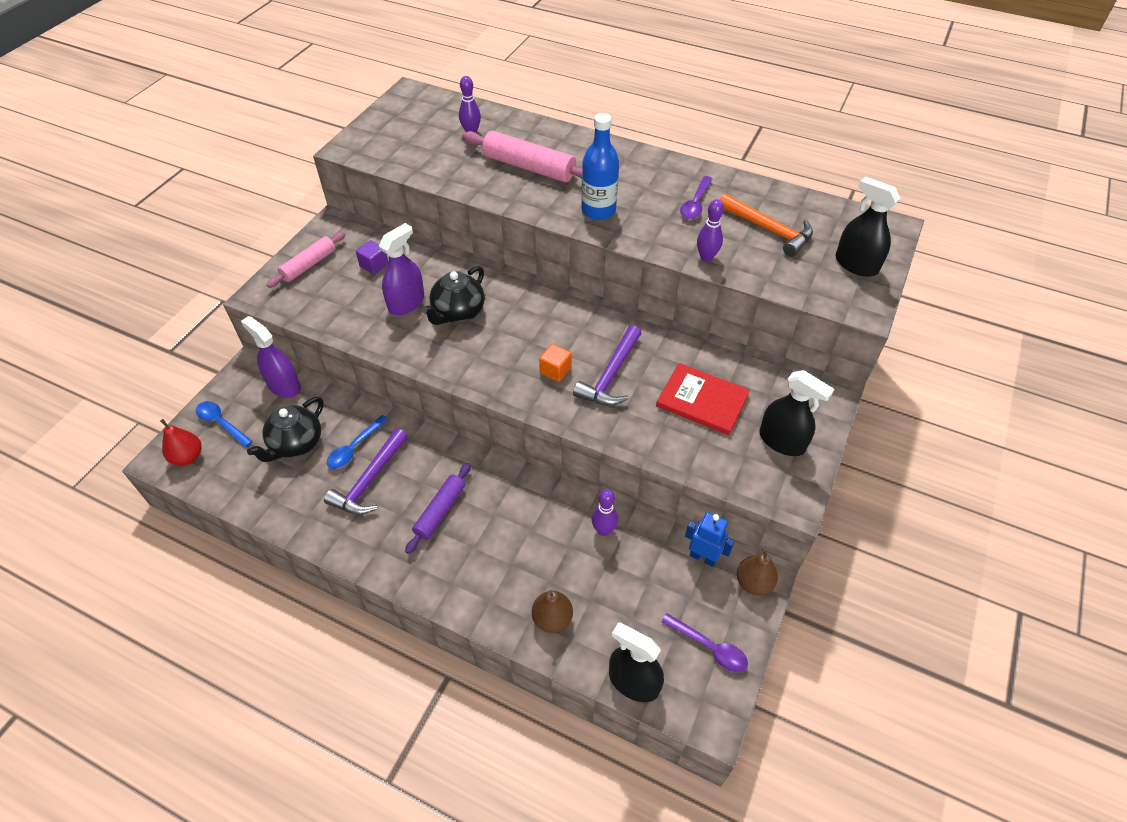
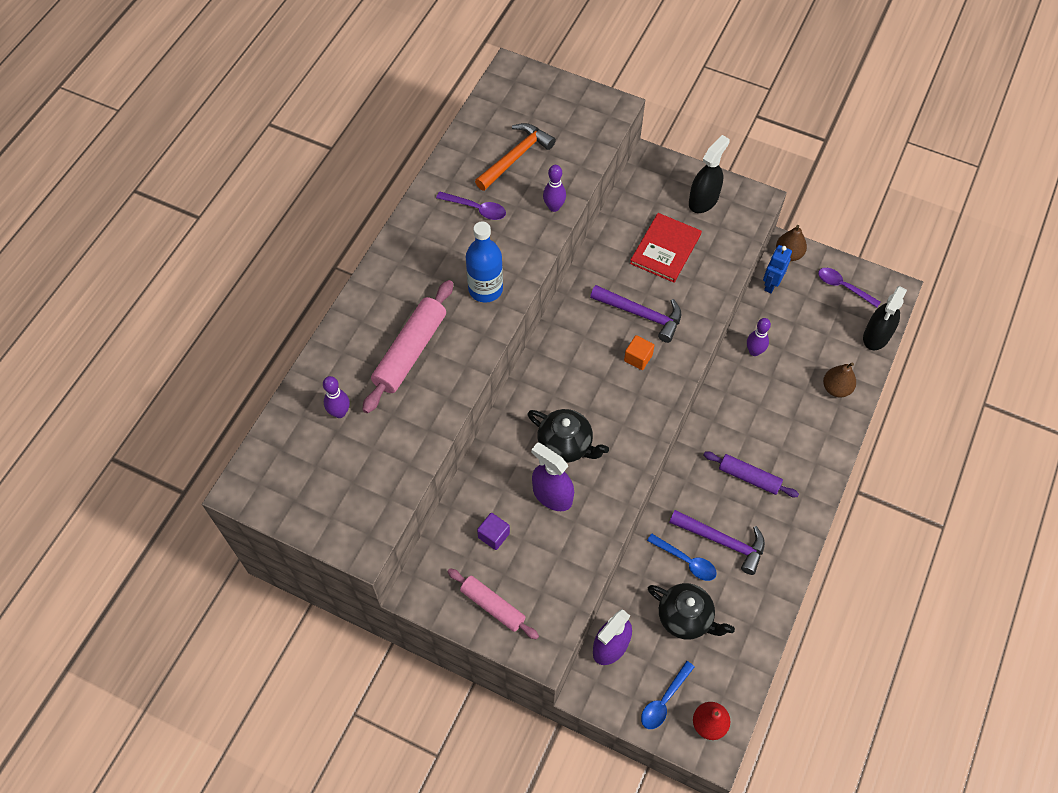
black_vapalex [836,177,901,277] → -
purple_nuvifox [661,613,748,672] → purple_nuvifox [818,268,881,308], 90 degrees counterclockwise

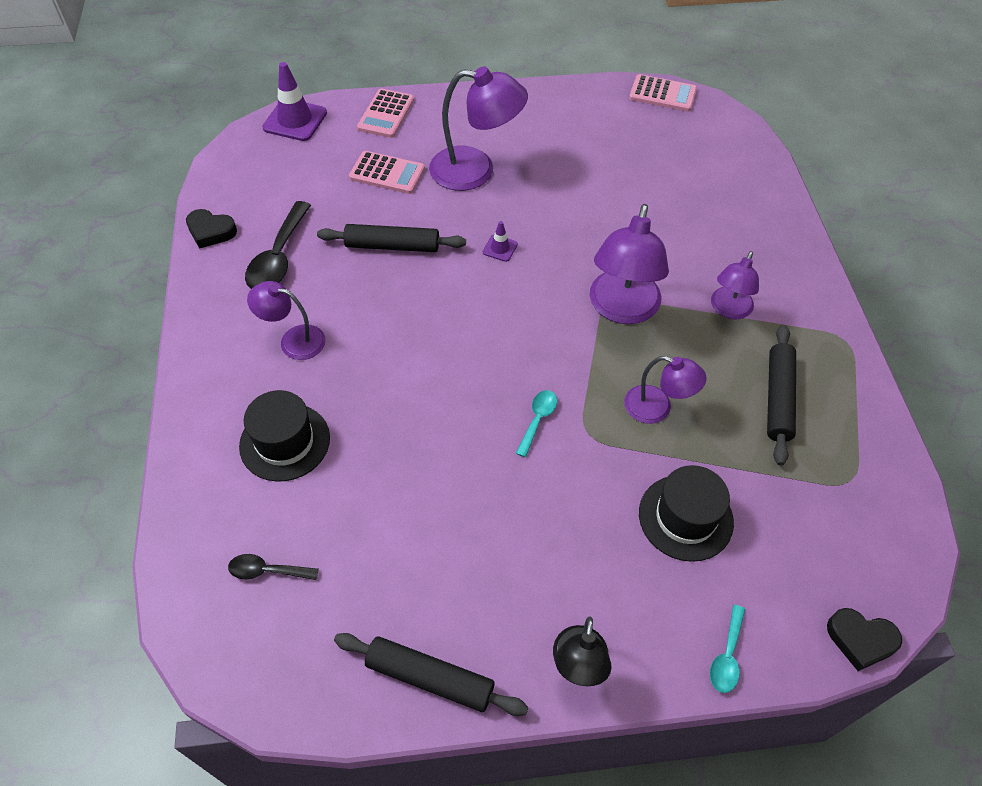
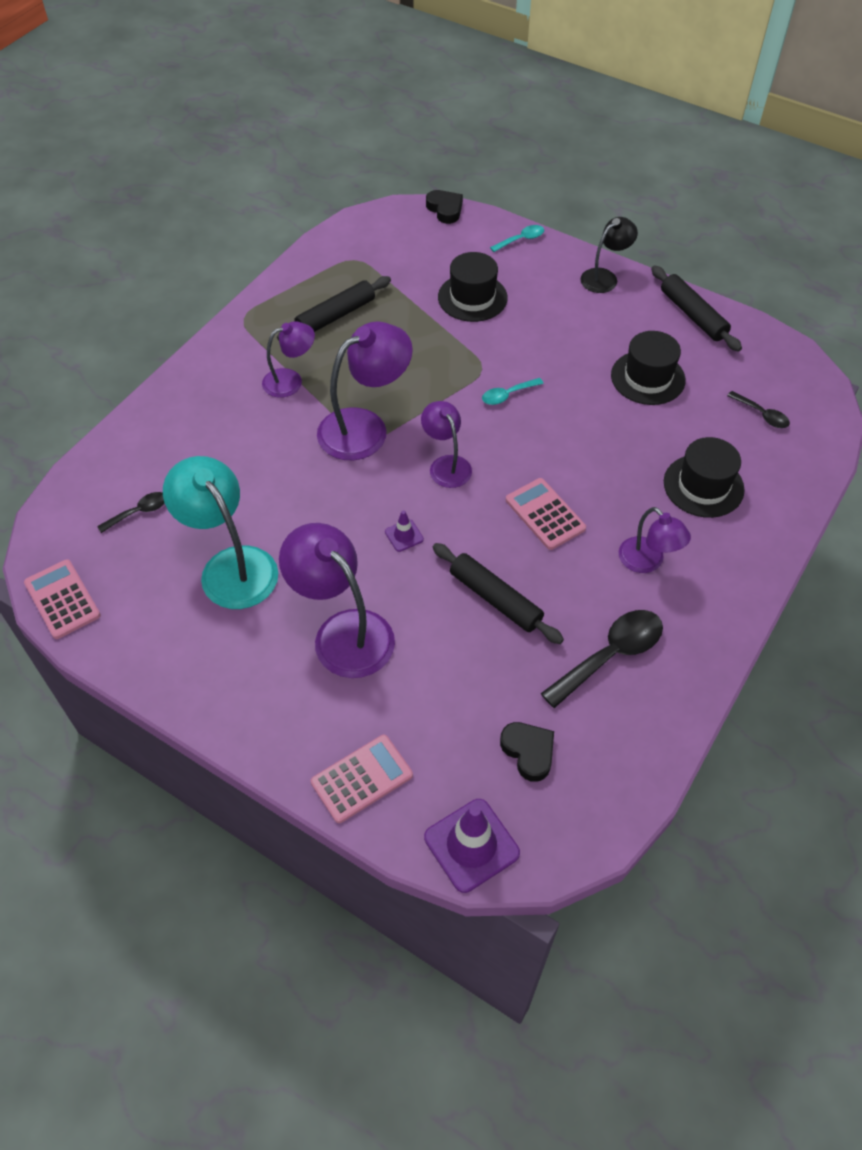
- → black_nuvifox [97,492,165,533]
- → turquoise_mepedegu [163,456,278,609]
- → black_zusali [611,331,686,405]
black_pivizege [186,209,237,249] → black_pivizege [500,722,554,782], relocated
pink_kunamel [349,151,425,194] → pink_kunamel [506,478,586,550], relocated
purple_mepedegu [624,356,707,424] → purple_mepedegu [421,401,472,488], relocated

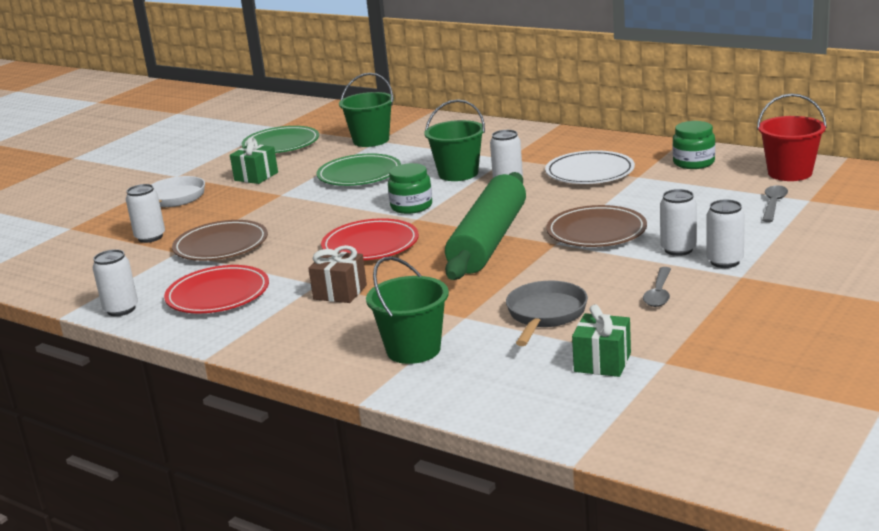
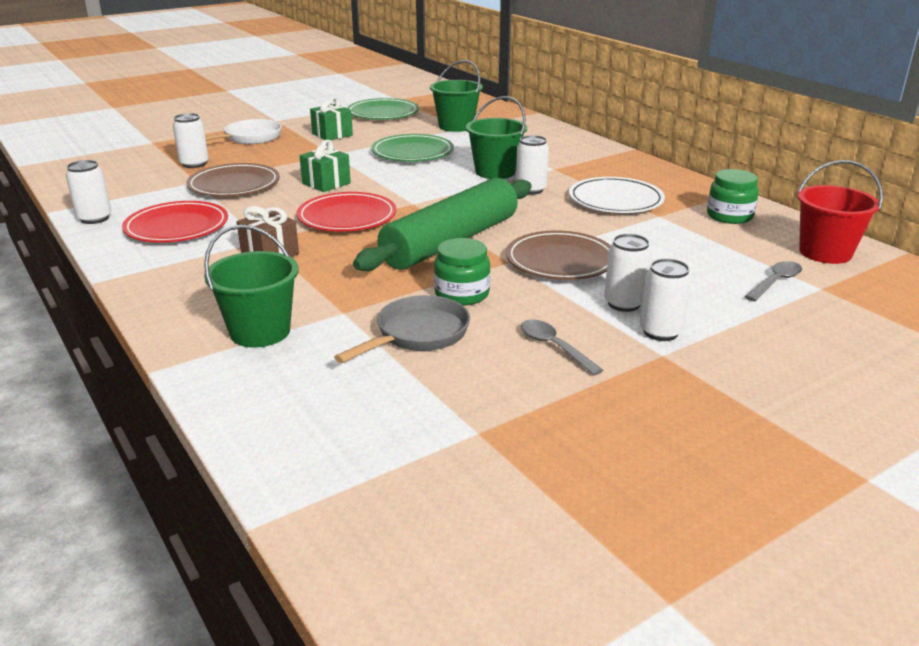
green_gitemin [388,163,432,214] → green_gitemin [434,238,490,306], relocated
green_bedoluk [572,304,631,377] → green_bedoluk [300,140,351,192], relocated
grey_nuvifox [643,267,671,307] → grey_nuvifox [521,320,603,375], 105 degrees clockwise

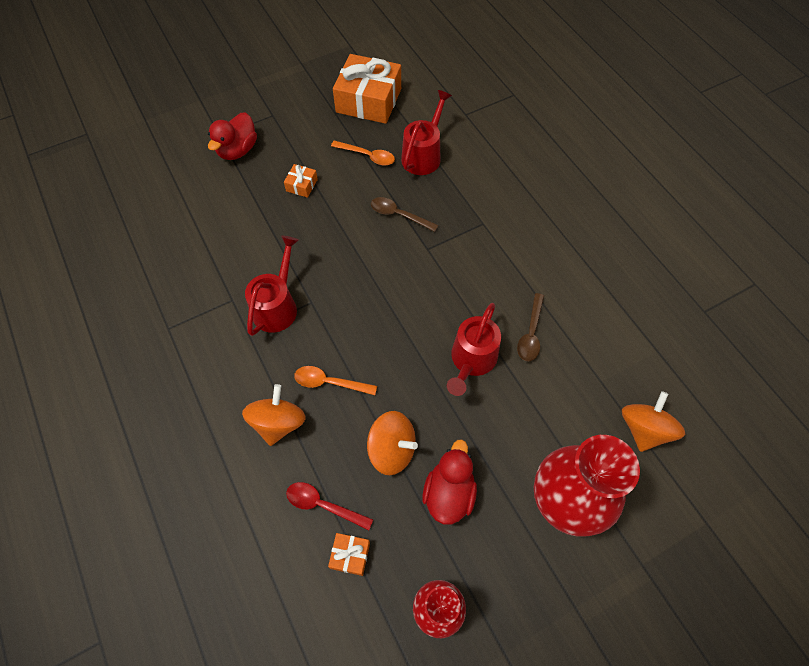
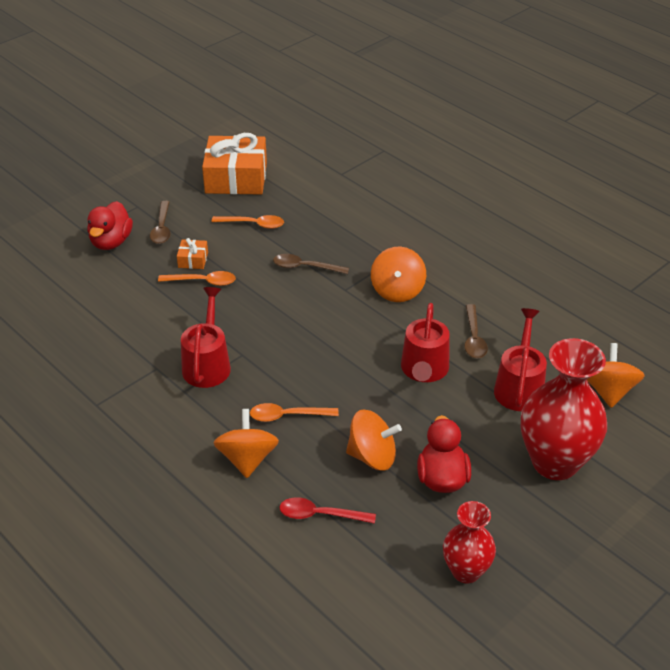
orange_bedoluk [328,533,370,576] → -
- → brown_nuvifox [150,201,171,244]
- → orange_nuvifox [158,271,236,286]
- → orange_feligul [371,247,426,302]
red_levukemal [401,90,452,175] → red_levukemal [494,308,547,411], relocated

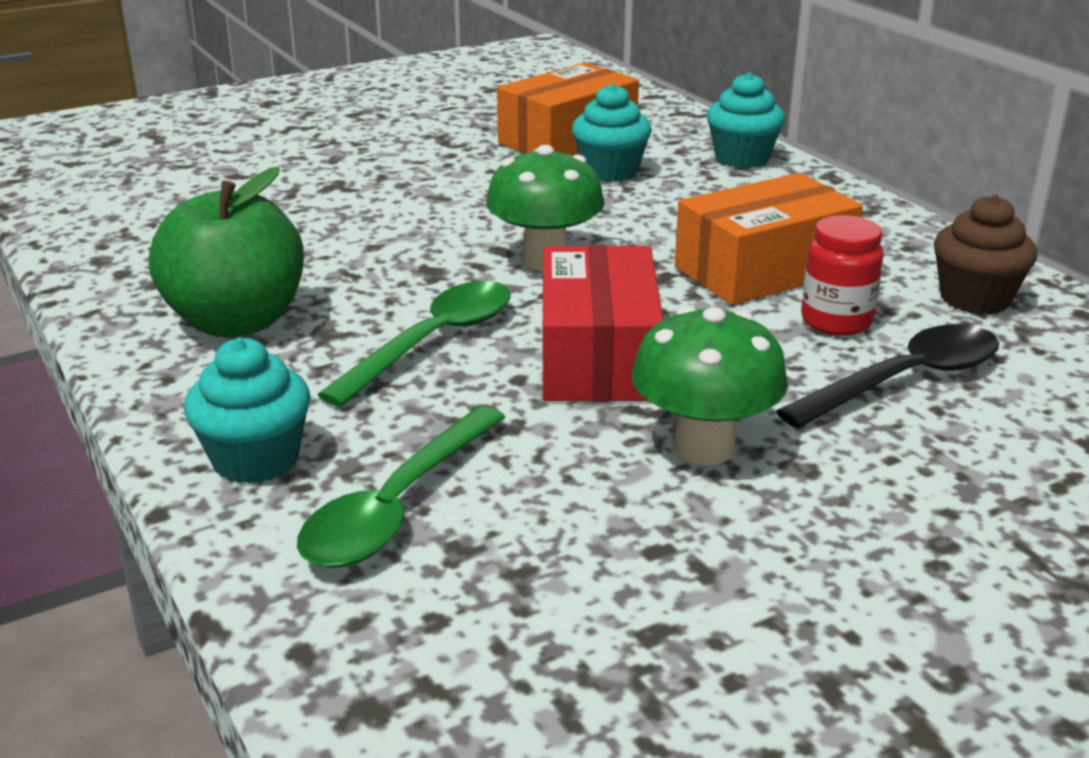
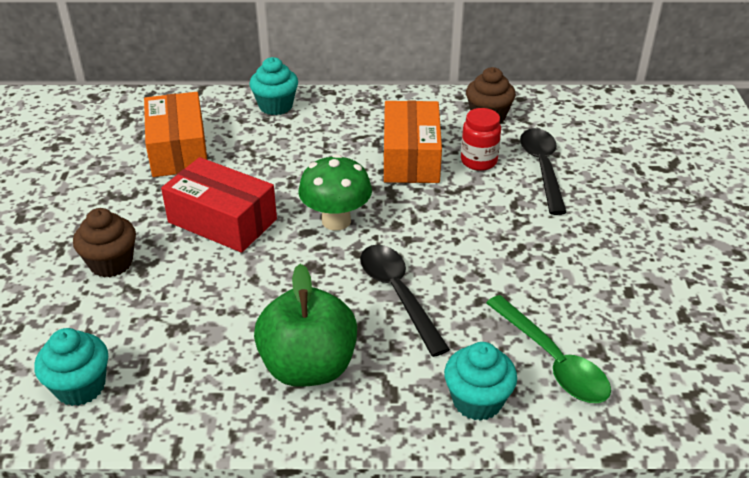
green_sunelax [632,306,788,465] → -
- → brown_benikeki [73,208,136,278]
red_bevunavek [543,245,663,402] → red_bevunavek [161,157,277,253], relocated
turquoise_benikeki [572,83,651,182] → turquoise_benikeki [34,328,108,406], relocated
green_nuvifox [317,281,511,407] → black_nuvifox [360,245,450,357]

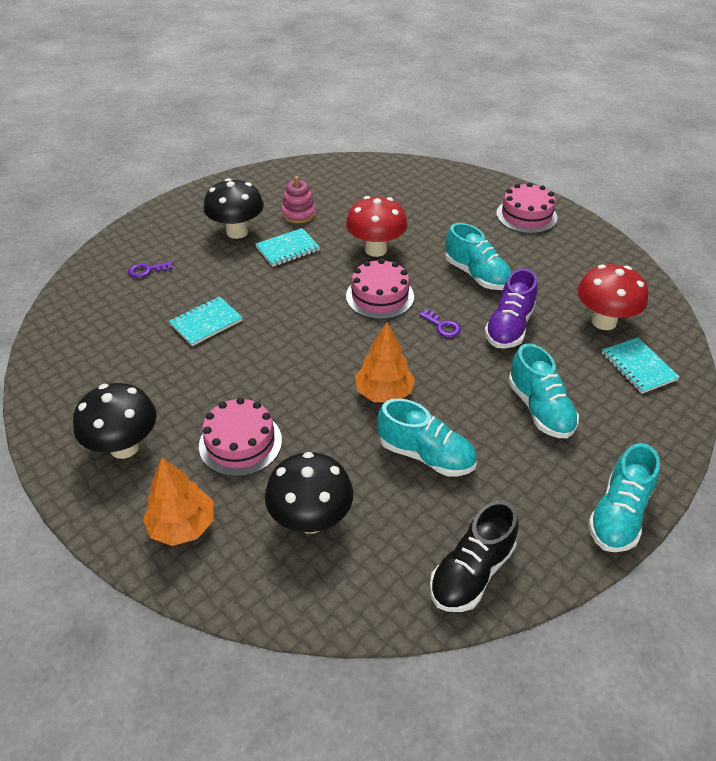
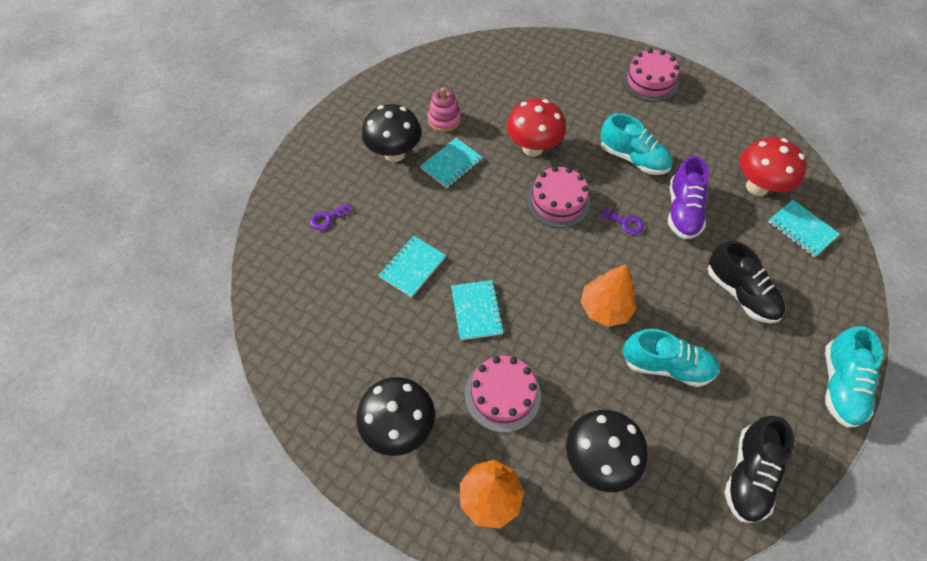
- → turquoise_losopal [451,280,504,340]
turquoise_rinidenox [508,343,579,438] → black_rinidenox [708,241,786,324]

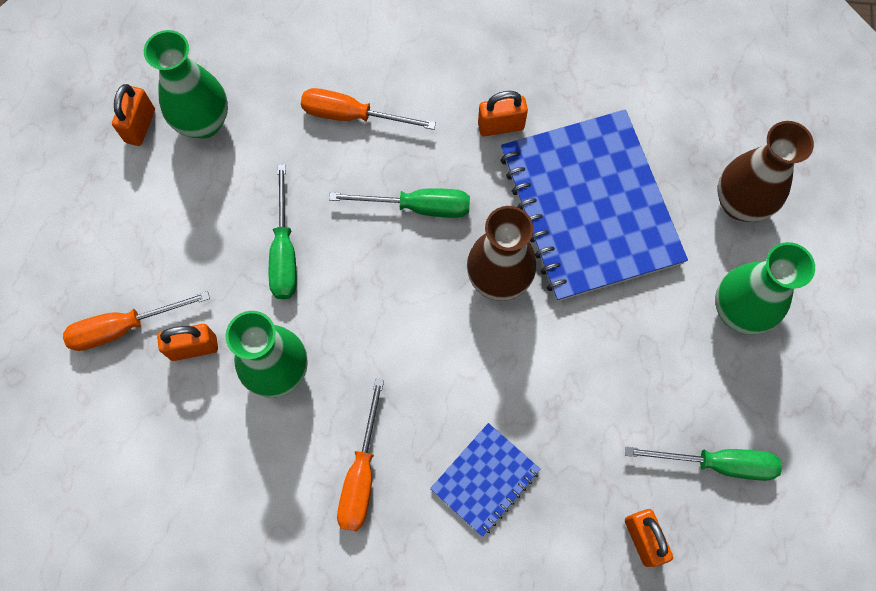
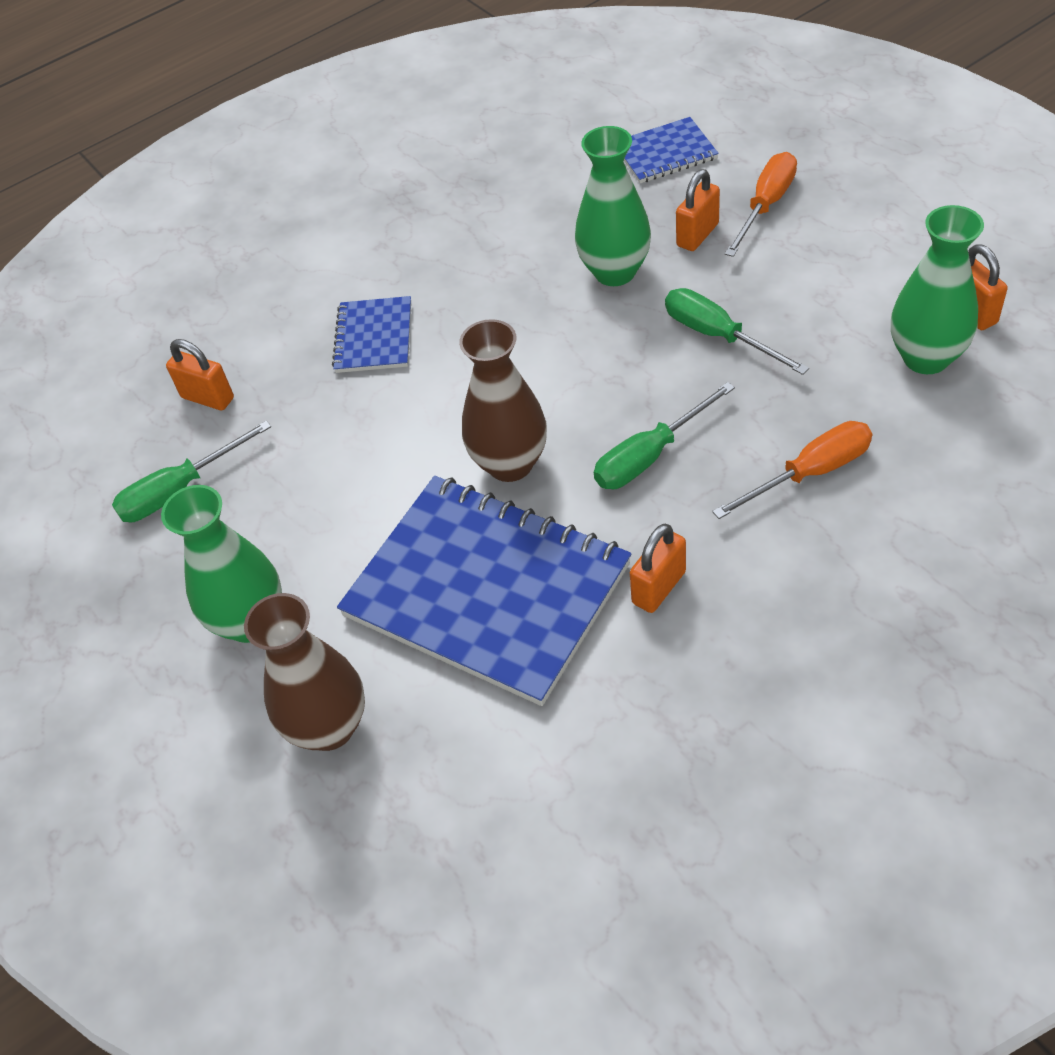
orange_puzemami [337,378,384,531] → -
- → blue_losopal [624,117,719,183]

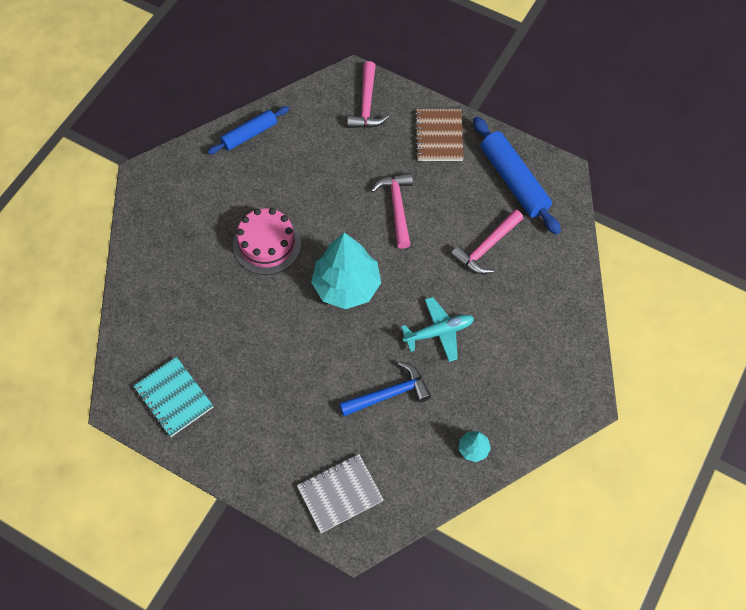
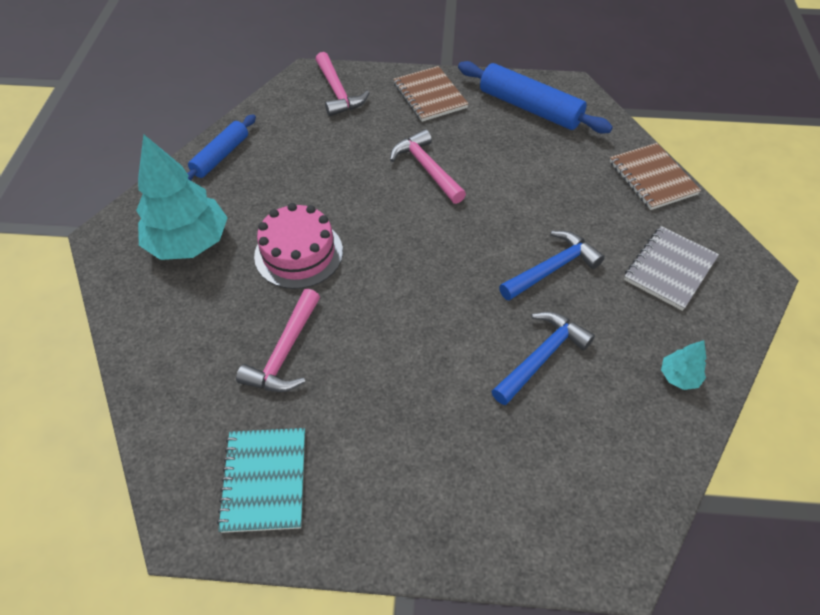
- → brown_losopal [609,143,701,210]
grey_losopal [297,454,384,533] → grey_losopal [624,226,719,311], relocated
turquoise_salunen [311,233,381,309] → turquoise_salunen [136,134,228,260], relocated
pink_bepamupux [451,209,524,274] → pink_bepamupux [236,289,320,392], relocated
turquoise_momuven [401,297,474,362] → blue_bepamupux [499,231,605,301]
turquoise_losopal [133,357,213,437] → turquoise_losopal [217,428,305,533], 60 degrees clockwise

